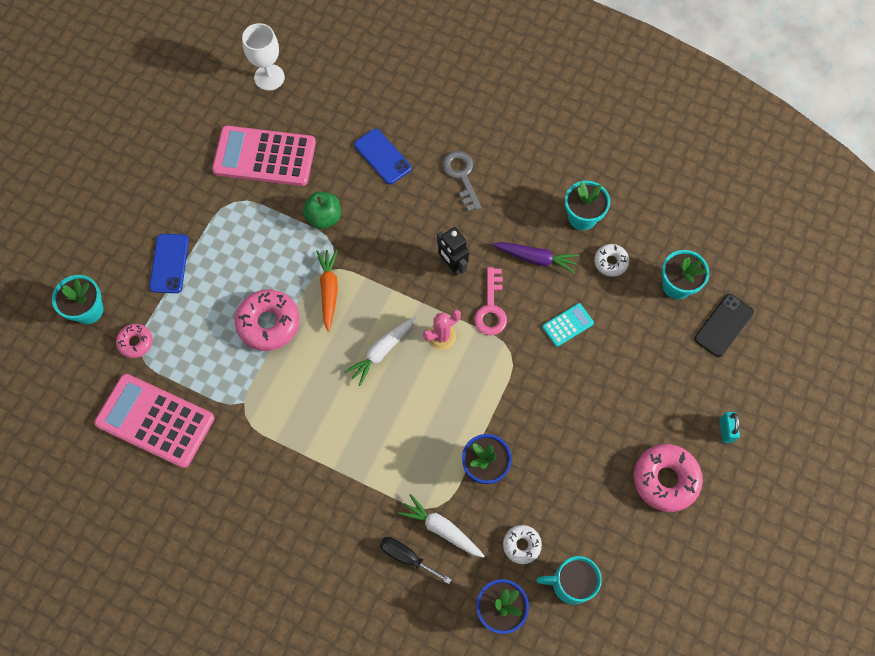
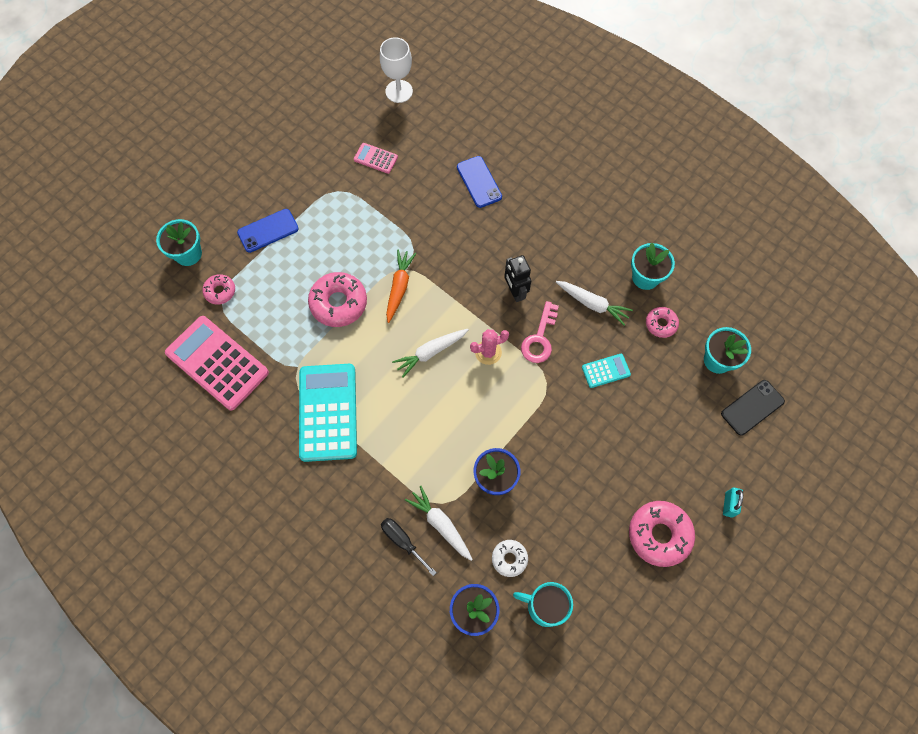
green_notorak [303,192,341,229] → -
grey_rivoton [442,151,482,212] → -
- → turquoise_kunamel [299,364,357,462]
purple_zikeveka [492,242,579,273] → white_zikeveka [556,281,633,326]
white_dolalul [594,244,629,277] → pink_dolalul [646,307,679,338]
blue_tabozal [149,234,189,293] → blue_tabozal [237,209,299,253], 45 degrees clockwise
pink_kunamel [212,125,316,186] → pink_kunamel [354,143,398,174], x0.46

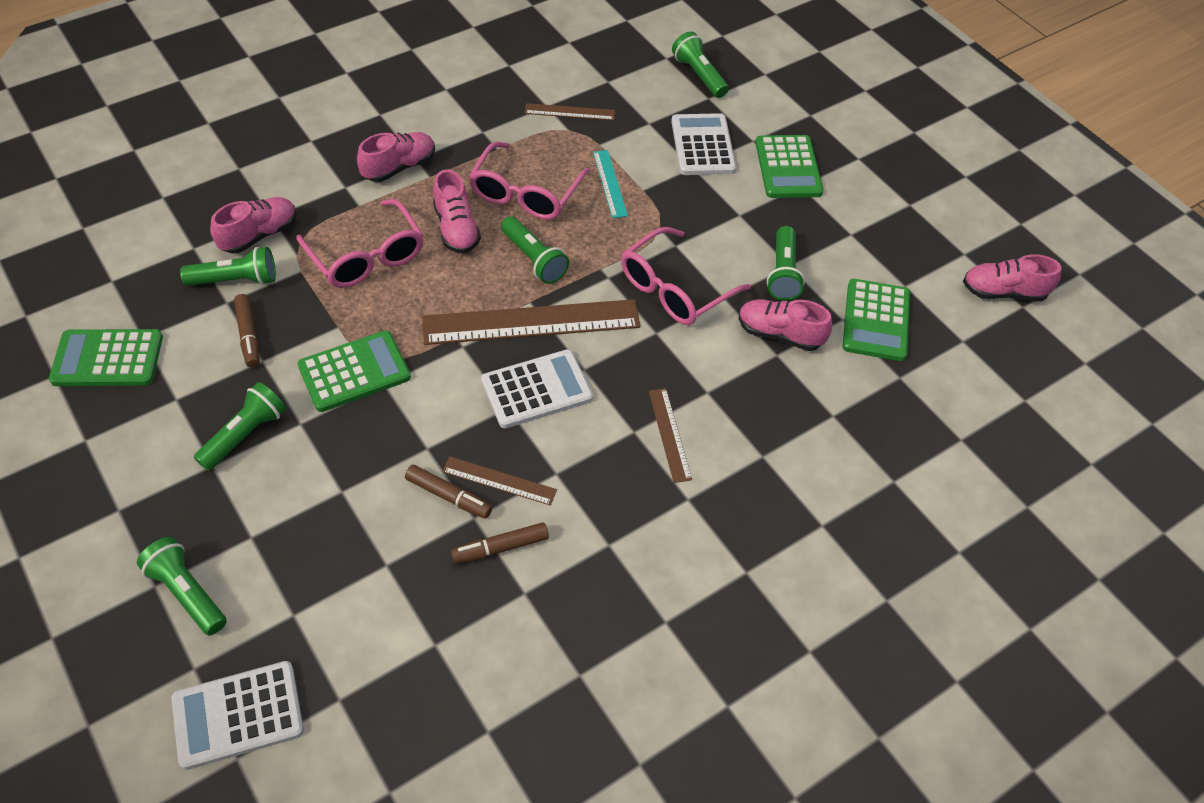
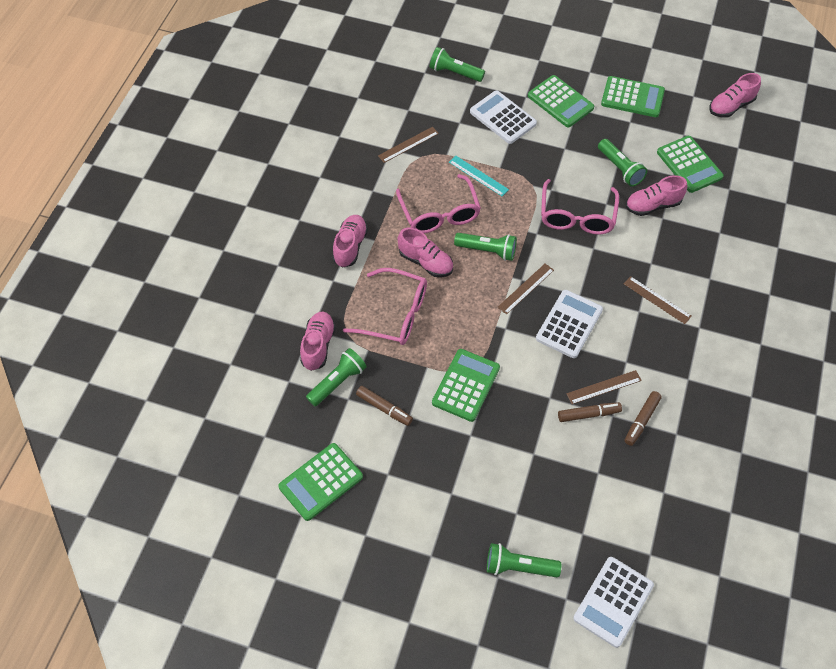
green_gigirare [194,382,286,471] → -
- → green_kunamel [601,76,665,117]
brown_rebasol [422,299,640,345] → brown_rebasol [497,263,554,315], x0.49

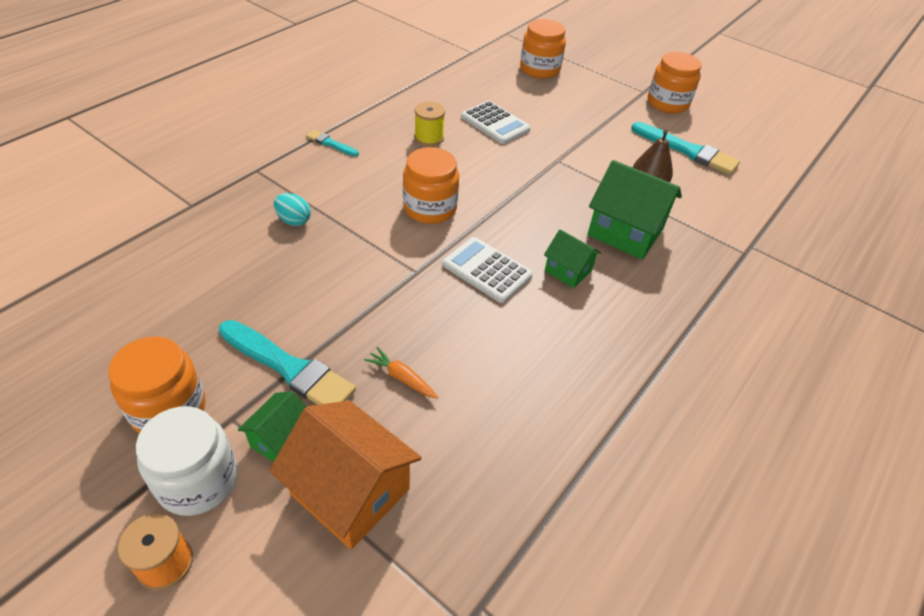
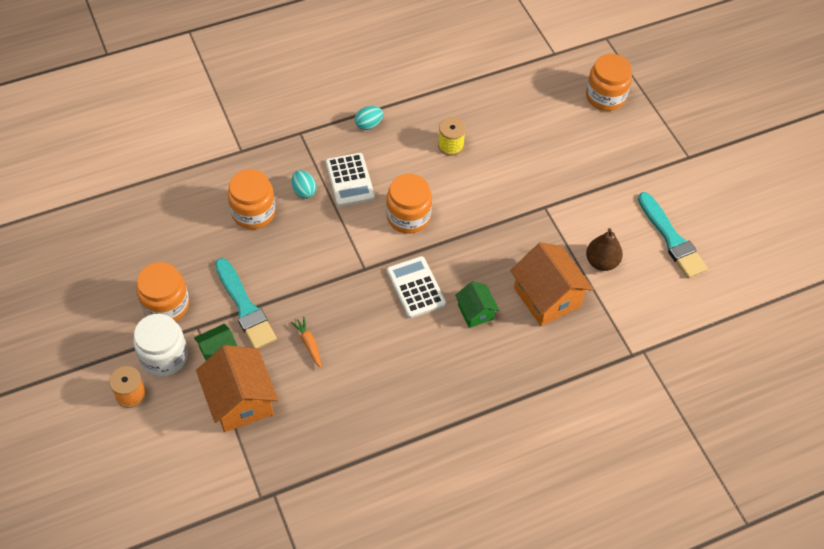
white_kunamel [461,101,530,144] → white_kunamel [325,153,375,207], relocated
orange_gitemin [648,52,702,114] → orange_gitemin [228,169,276,229], relocated
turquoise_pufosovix [306,130,359,156] → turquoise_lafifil [355,106,383,130]
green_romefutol [587,160,682,260] → orange_romefutol [510,242,593,326]

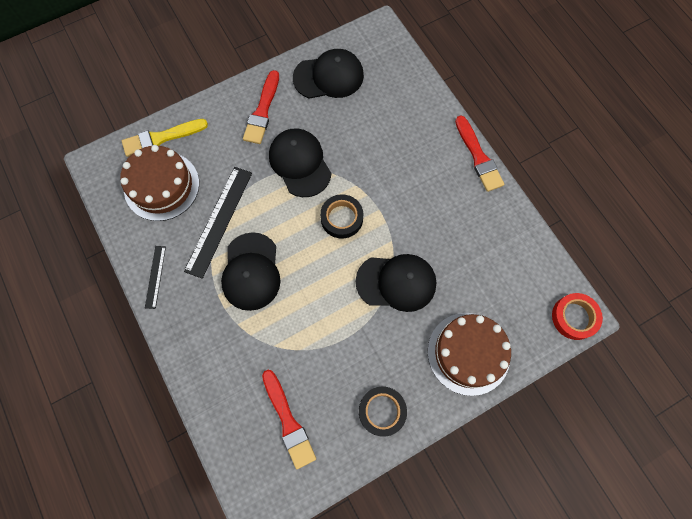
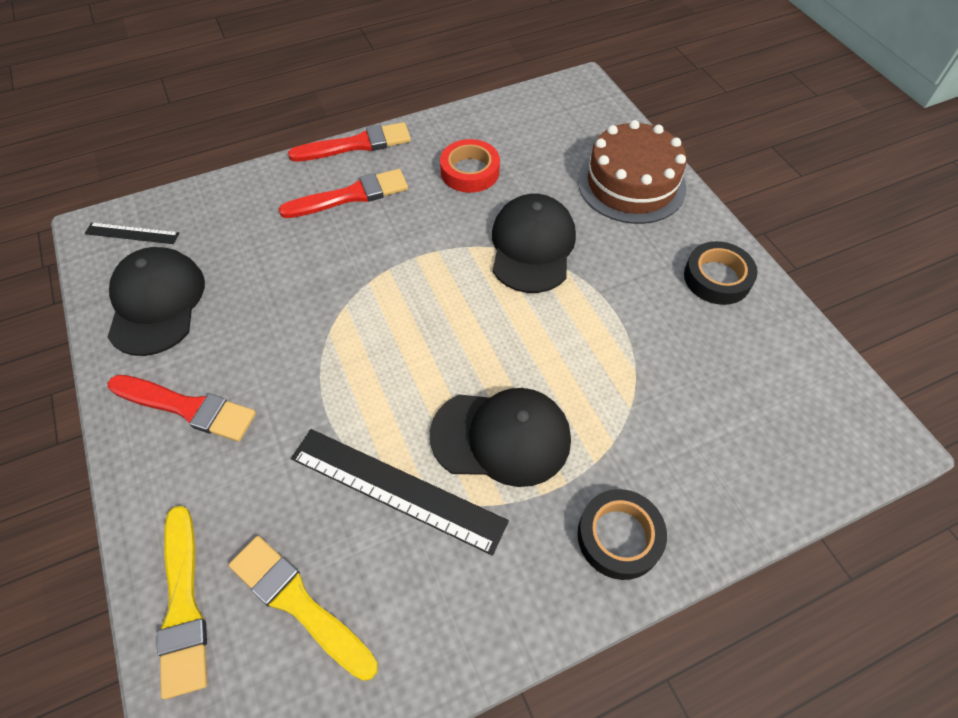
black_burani [269,128,331,197] → -
black_rebasol [145,246,166,309] → black_rebasol [85,223,179,244], relocated
red_pufosovix [262,370,316,469] → red_pufosovix [279,169,408,218], relocated
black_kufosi [320,194,363,239] → black_kufosi [578,489,667,580], relocated
red_kufosi [552,293,603,340] → red_kufosi [440,139,500,193], relocated
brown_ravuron [120,145,199,221] → yellow_pufosovix [229,536,378,681]

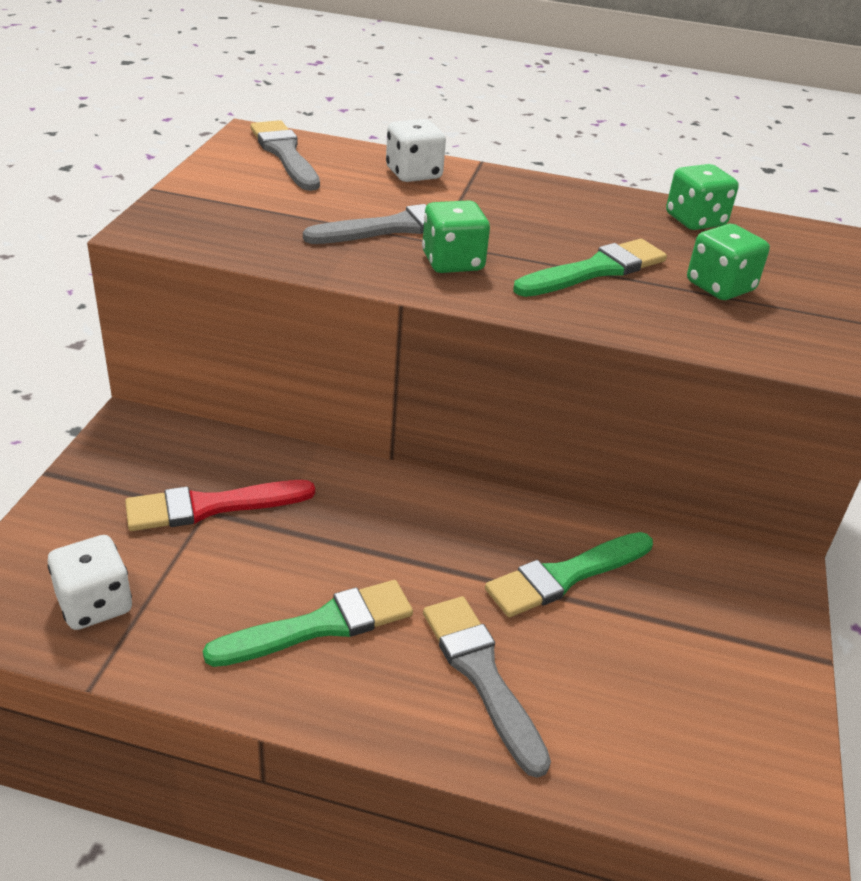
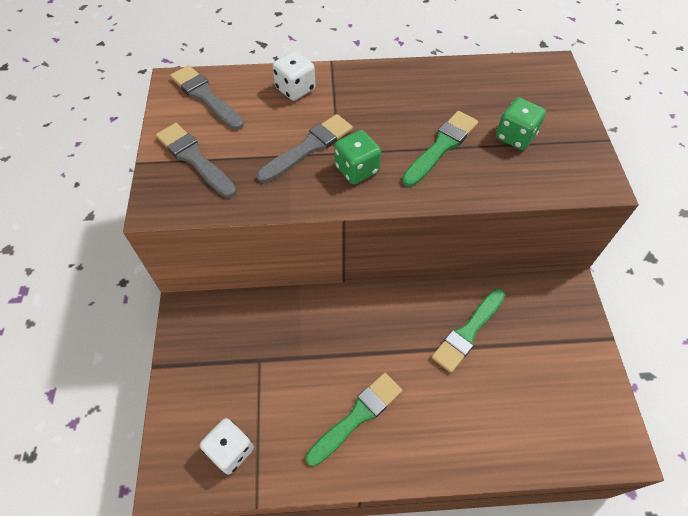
red_pufosovix [125,480,315,531] → -
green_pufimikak [666,164,739,230] → -
grey_pufosovix [423,596,551,778] → grey_pufosovix [156,123,236,198], relocated

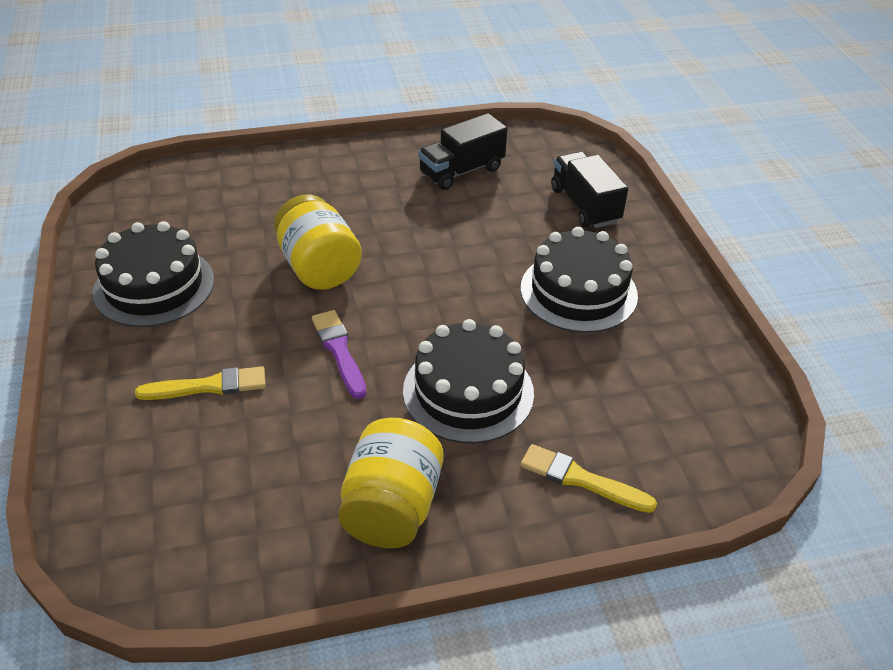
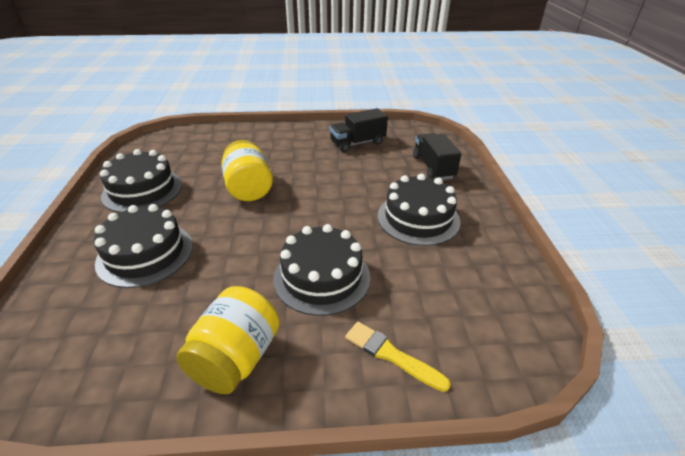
purple_pufosovix [312,310,366,399] → -
yellow_pufosovix [135,366,266,400] → black_ravuron [94,204,193,288]

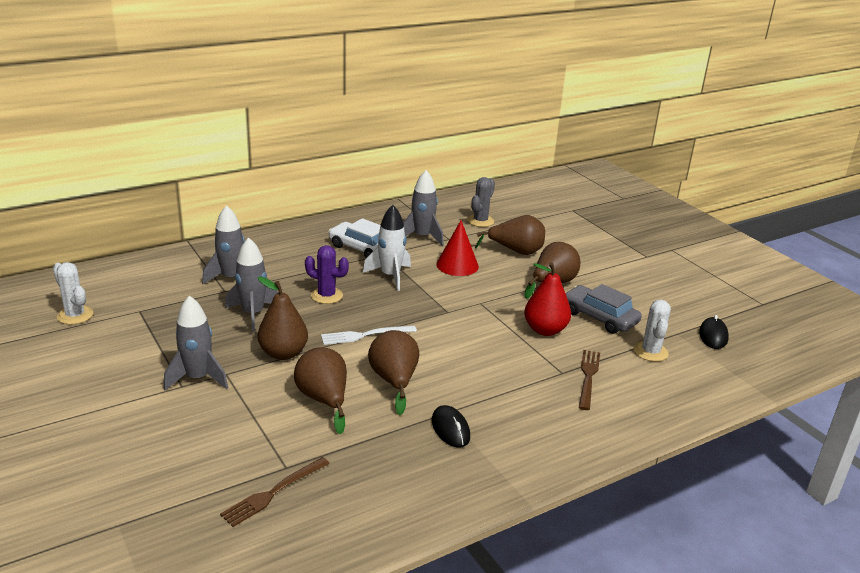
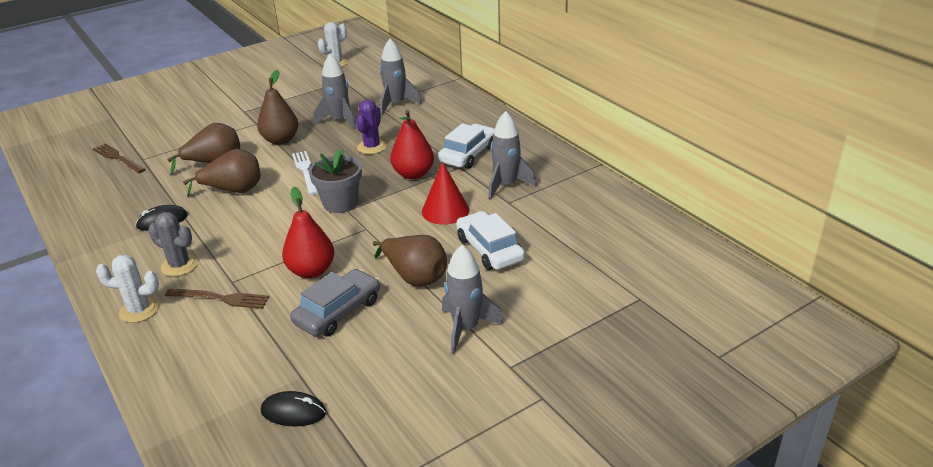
- → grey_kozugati [309,149,362,213]
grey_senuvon [164,296,228,391] → grey_senuvon [442,245,504,354], relocated
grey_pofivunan [467,177,495,227] → grey_pofivunan [148,212,198,276], relocated
white_pofivunan [634,300,671,362] → white_pofivunan [96,254,159,323], relocated
white_senuvon [363,205,411,291] → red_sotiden [390,110,434,179]
brown_sotiden [475,215,545,255] → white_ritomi [456,211,525,270]

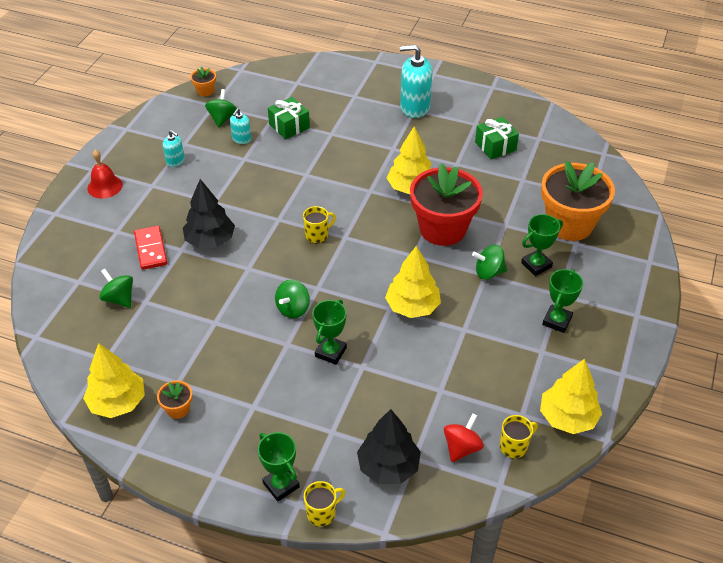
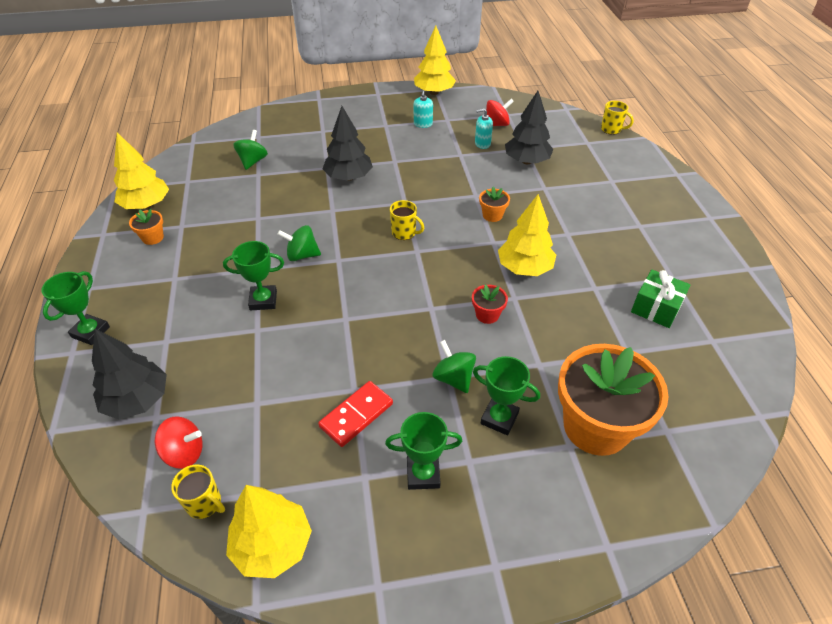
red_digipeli [87,150,123,199] → -
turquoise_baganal [400,45,432,118] → -
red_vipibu [134,226,168,270] → red_vipibu [318,381,393,447], relocated
orange_kozugati [190,67,216,96] → orange_kozugati [479,187,510,222], relocated
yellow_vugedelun [304,481,346,527] → yellow_vugedelun [601,101,634,135], relocated
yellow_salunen [385,246,441,318] → yellow_salunen [414,26,456,95], relocated
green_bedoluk [268,97,310,139] → black_salunen [505,91,554,164]
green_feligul [205,89,237,127] → red_feligul [486,99,514,126]
red_kozugati [410,164,483,246] → red_kozugati [472,285,508,324], x0.42

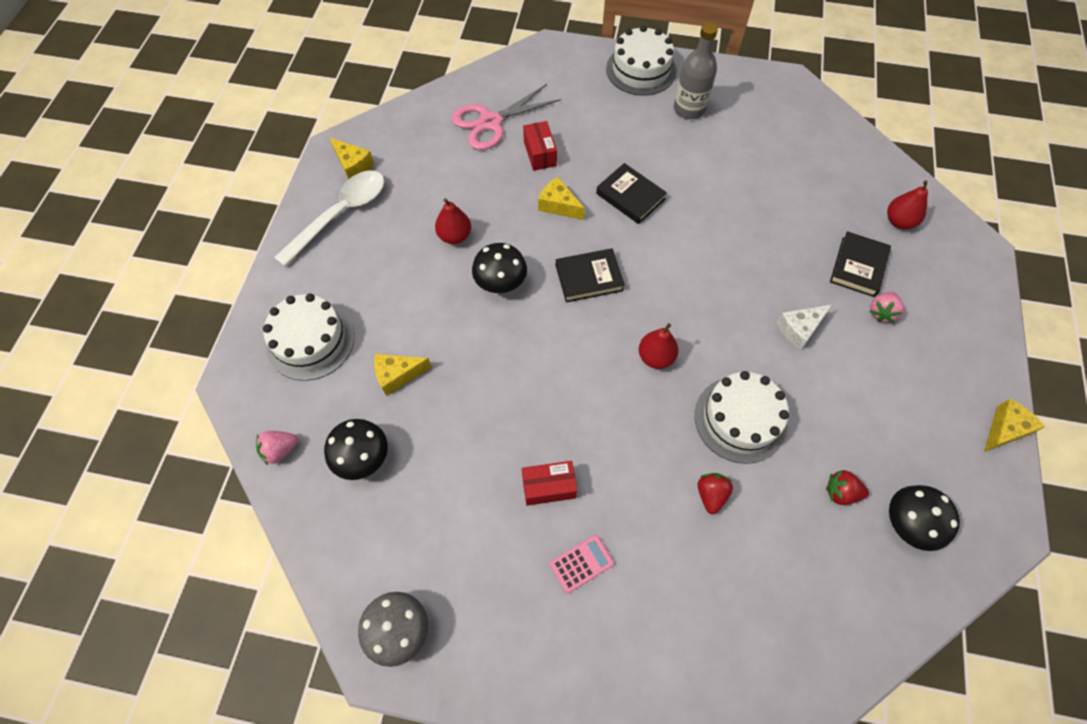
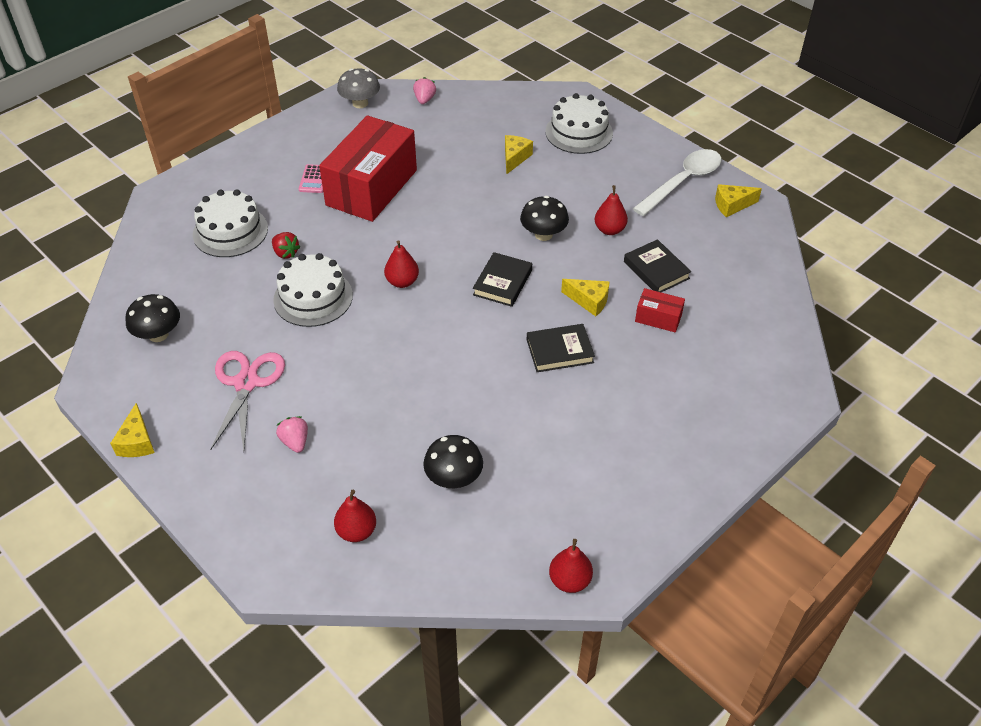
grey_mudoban [674,22,718,119] → -
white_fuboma [776,305,832,350] → -
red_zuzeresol [826,470,869,505] → -
- → red_sotiden [549,539,593,593]
pink_zuzeresol [256,431,298,465] → pink_zuzeresol [413,77,436,104], relocated
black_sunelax [324,419,388,480] → black_sunelax [423,435,483,488], relocated
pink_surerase [452,84,561,150] → pink_surerase [210,351,285,451], relocated
white_ravuron [606,25,677,96] → white_ravuron [193,189,268,257], relocated
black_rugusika [830,231,891,297] → black_rugusika [624,239,691,292], relocated
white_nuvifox [274,170,385,267] → white_nuvifox [633,149,721,216], 120 degrees counterclockwise
yellow_fuboma [538,177,585,220] → yellow_fuboma [561,279,610,316], 45 degrees clockwise
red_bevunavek [522,461,577,506] → red_bevunavek [319,115,417,222], x2.38

